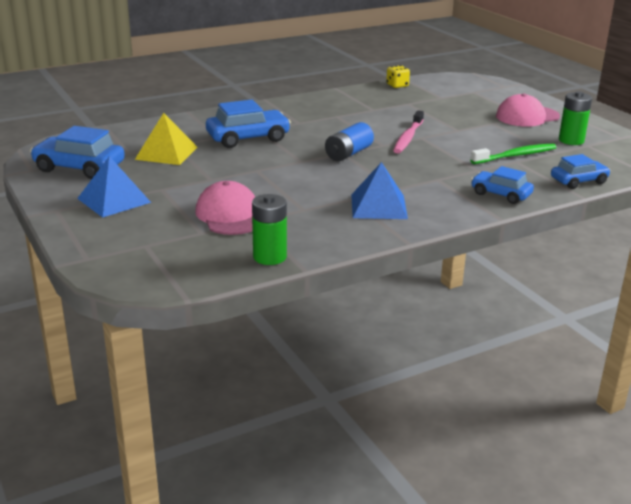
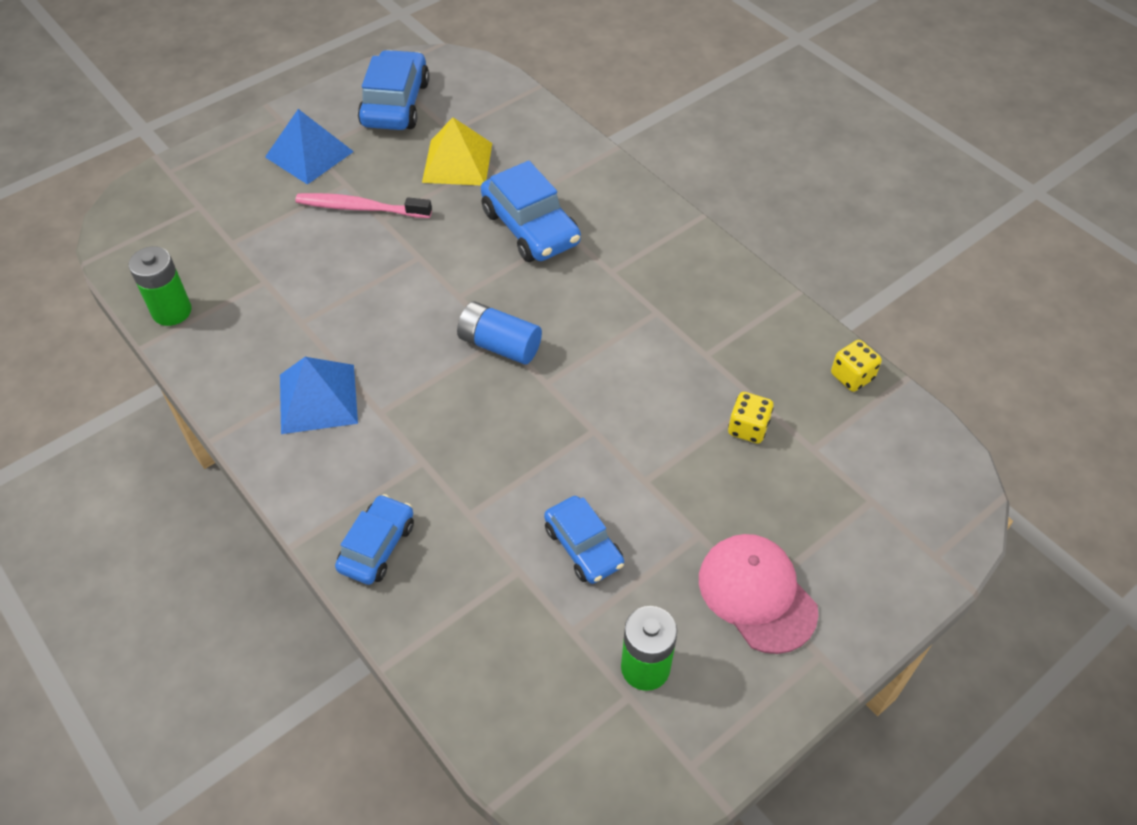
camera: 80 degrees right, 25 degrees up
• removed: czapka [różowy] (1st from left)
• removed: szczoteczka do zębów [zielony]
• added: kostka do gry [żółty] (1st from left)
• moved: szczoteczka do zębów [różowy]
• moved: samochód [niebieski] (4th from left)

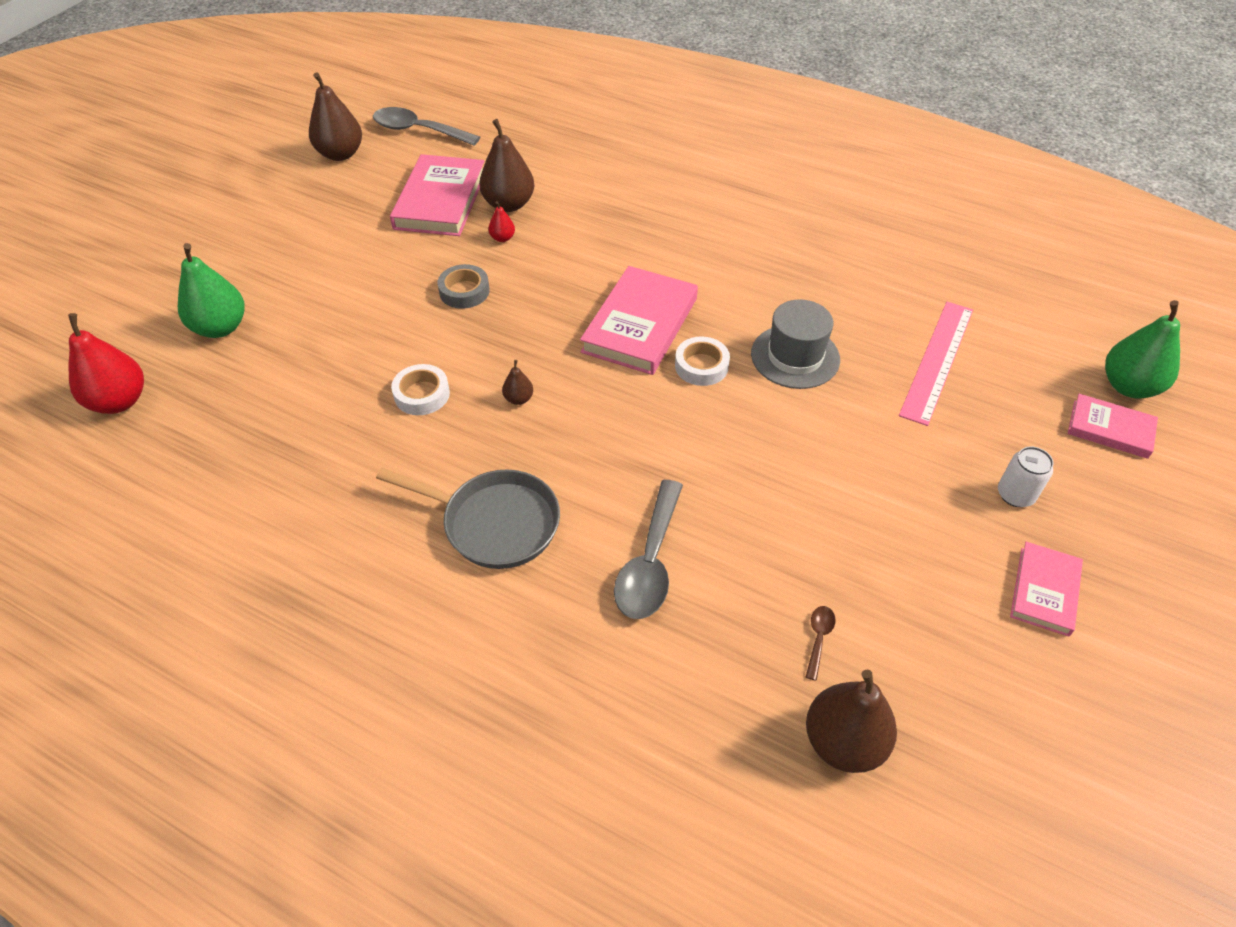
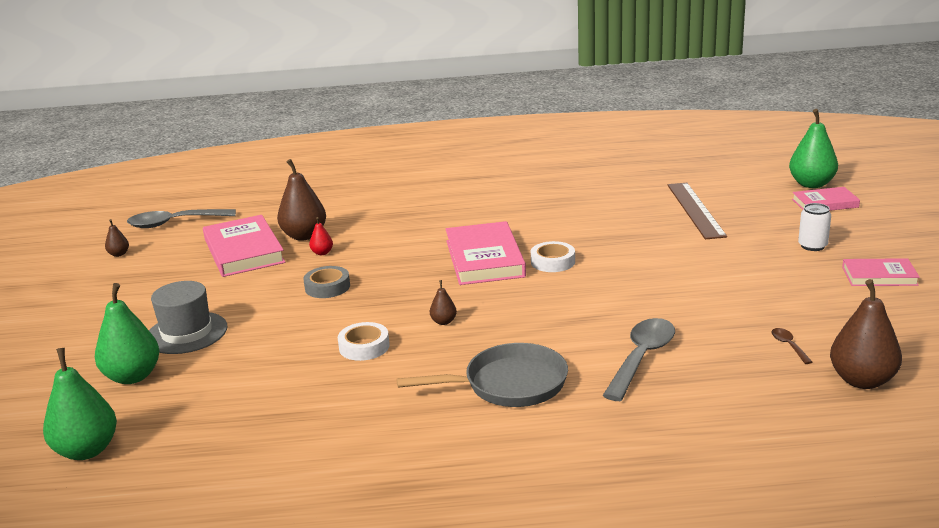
camera: 30 degrees left, 25 degrees down
• moved: kapelusz [szary]
• recoloured: gruszka [czerwony] (1st from left) to gruszka [zielony] (1st from left)
• recoloured: linijka [różowy] to linijka [brązowy]
• turned: łyżka [szary] (2nd from left) 135 degrees counterclockwise
• turned: książka [różowy] (3rd from left in the first image) 75 degrees counterclockwise
• resized: gruszka [brązowy] (1st from left) x0.47

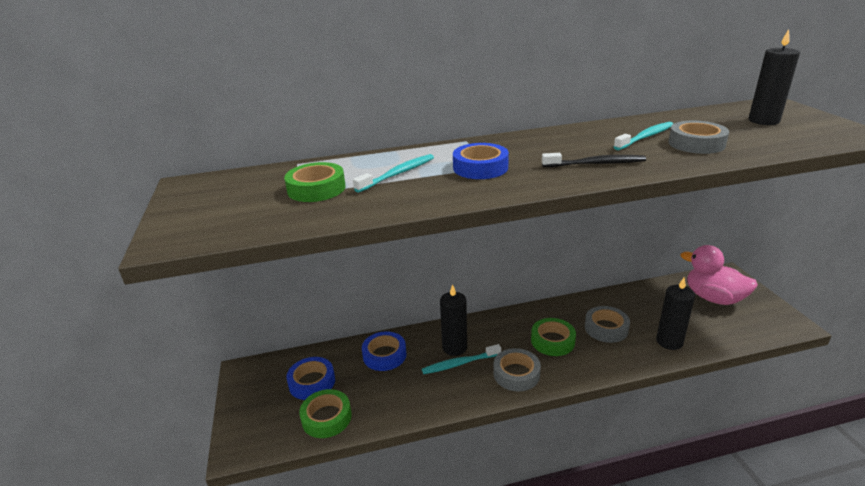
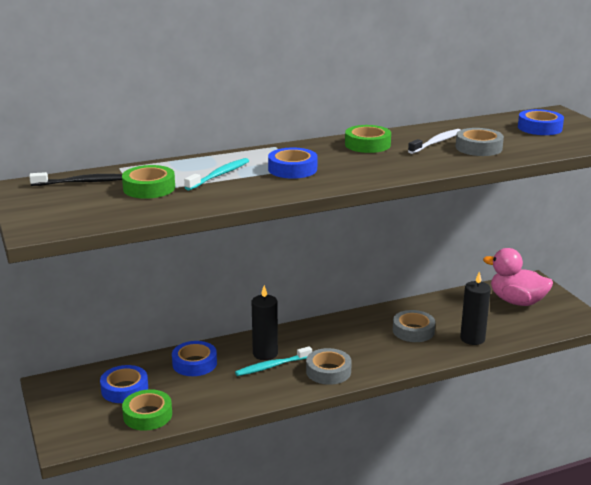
camera: 10 degrees left, 5 degrees down
• moved: taśma klejąca [zielony] (3rd from left)
• moved: szczoteczka do zębów [czarny]
• replaced: świeca [czarny] (3rd from left) to taśma klejąca [niebieski] (4th from left)
• recoloured: szczoteczka do zębów [turkusowy] (3rd from left) to szczoteczka do zębów [biały]

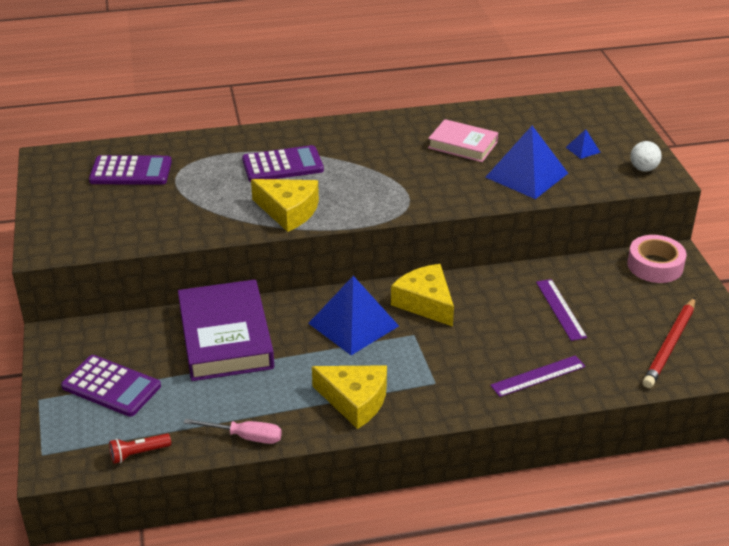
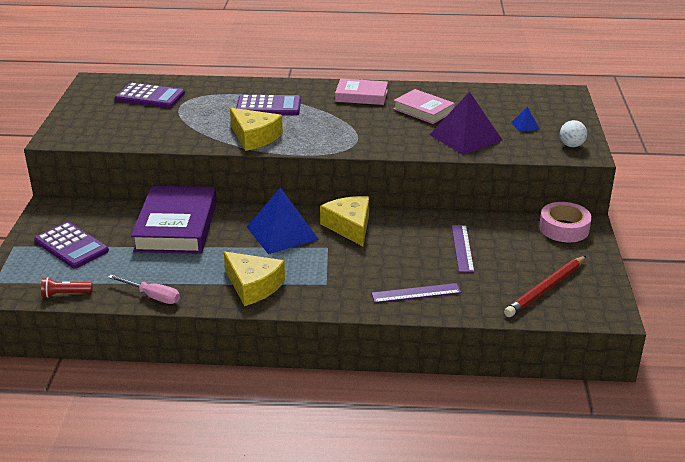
camera: 15 degrees right, 5 degrees down
• added: książka [różowy] (1st from left)
• recoloured: piramida [niebieski] (2nd from left) to piramida [fioletowy]

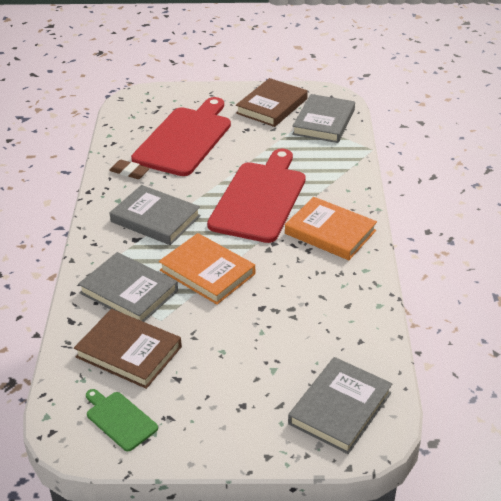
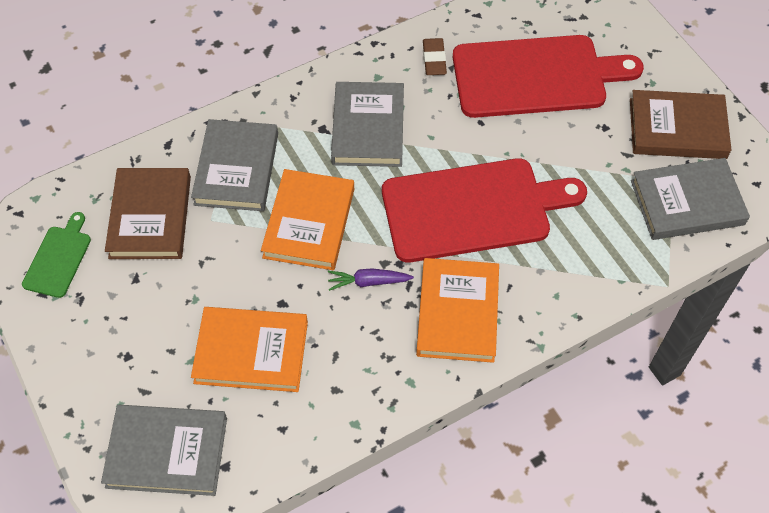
camera: 60 degrees right, 20 degrees up
• added: książka [pomarańczowy] (1st from left)
• added: marchewka [fioletowy]

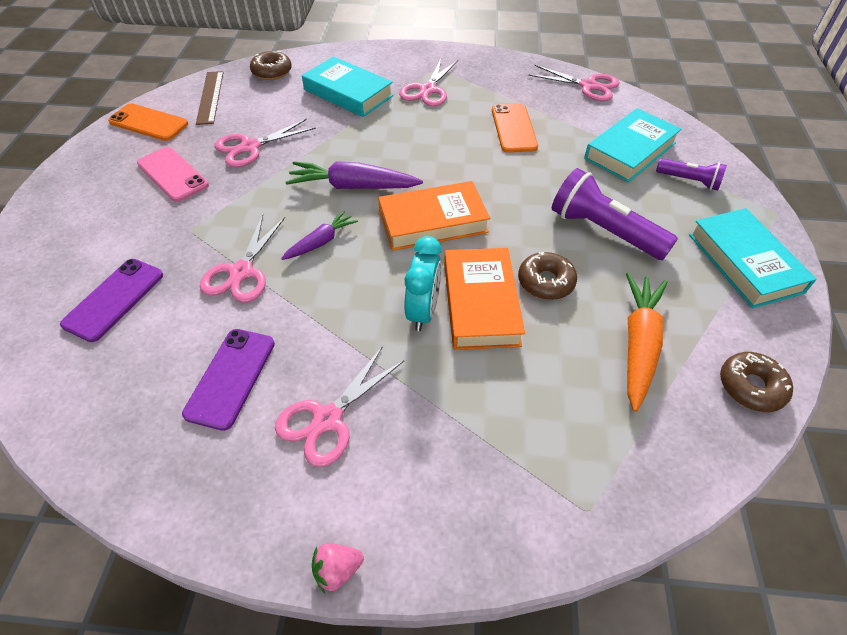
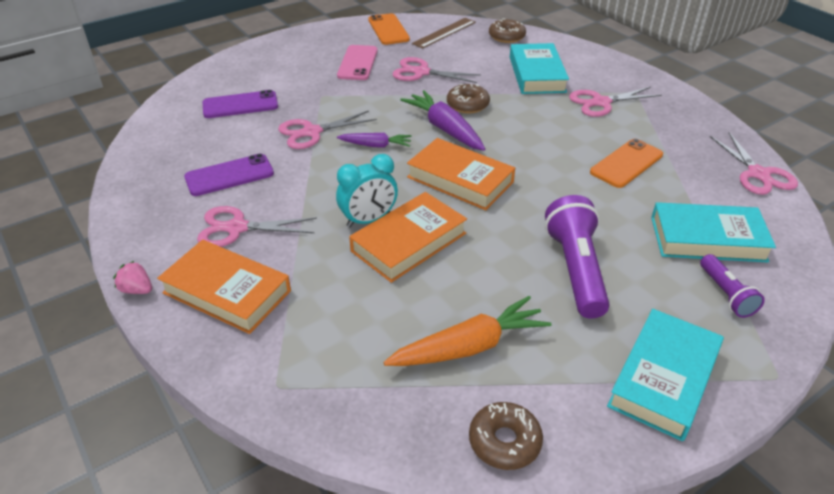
camera: 50 degrees right, 10 degrees down
• added: książka [pomarańczowy] (1st from left)
• moved: donut [brązowy] (2nd from left in the first image) to donut [brązowy] (1st from left)

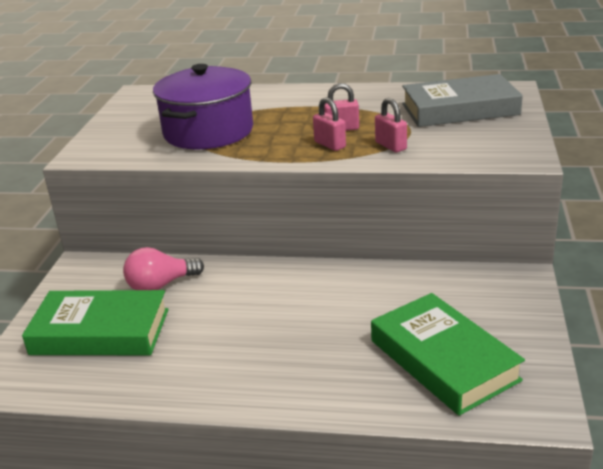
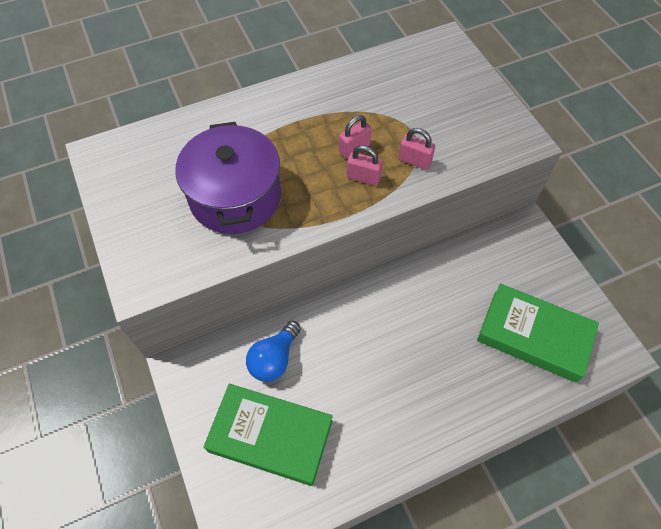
camera: 35 degrees left, 30 degrees up
• removed: książka [szary]
• recoloured: żarówka [różowy] to żarówka [niebieski]
• turned: książka [zielony] (1st from left) 45 degrees clockwise

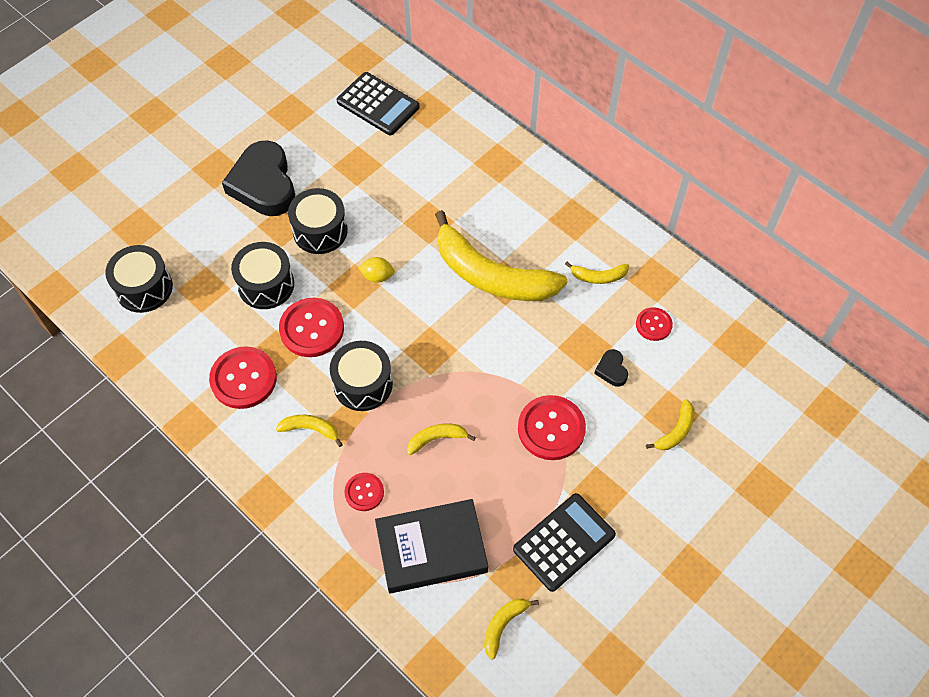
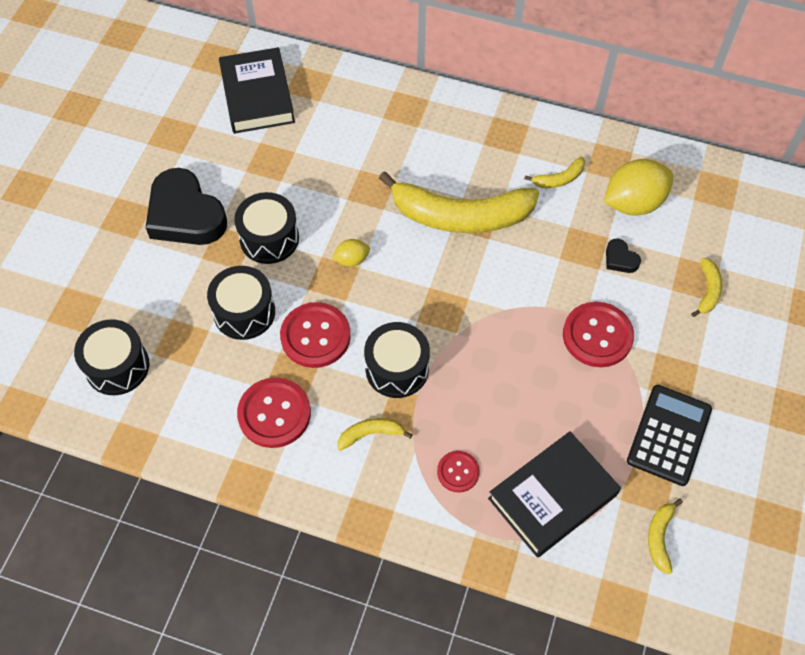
camera: 25 degrees left, 0 degrees up
• removed: banan [żółty] (2nd from left)
• replaced: kalkulator [czarny] (1st from left) to książka [czarny] (1st from left)
• replaced: guzik [czerwony] (5th from left) to cytryna [żółty] (2nd from left)

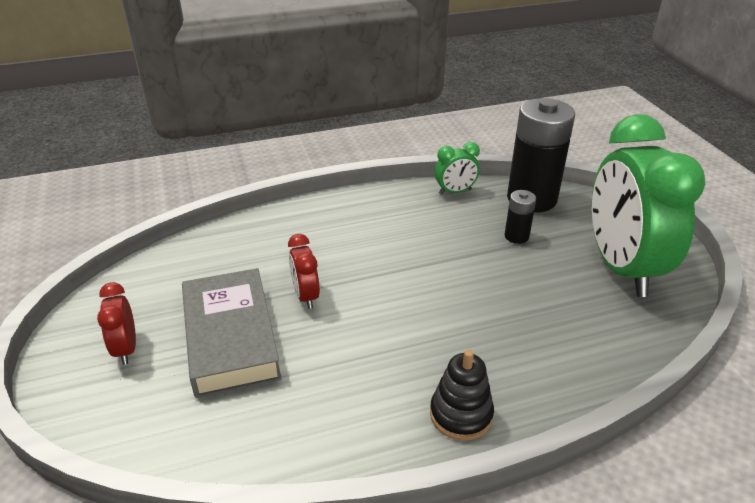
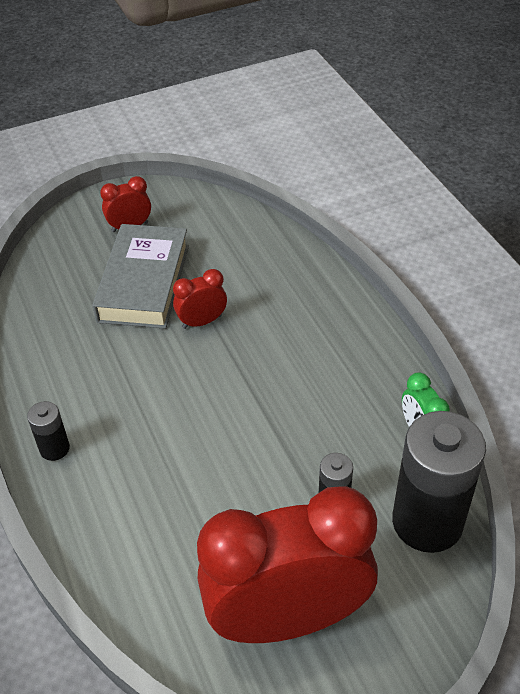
camera: 85 degrees right, 10 degrees up
• replaced: zabawka nakładanka [czarny] to bateria [czarny] (1st from left)
• recoloured: budzik [zielony] (2nd from left) to budzik [czerwony] (3rd from left)
• turned: książka [szary] 60 degrees counterclockwise

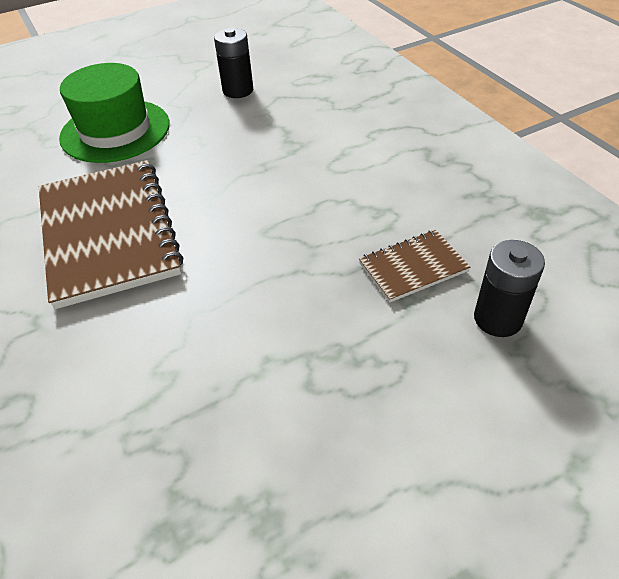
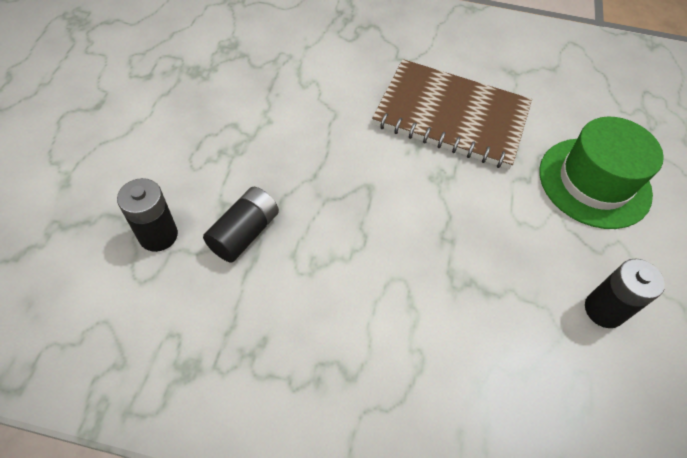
camera: 125 degrees right, 10 degrees up
• replaced: zeszyt [brązowy] (2nd from left) to bateria [czarny] (2nd from left)

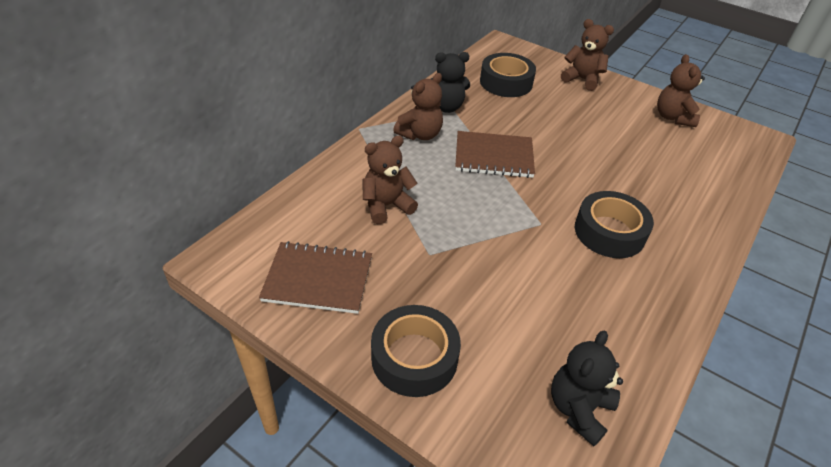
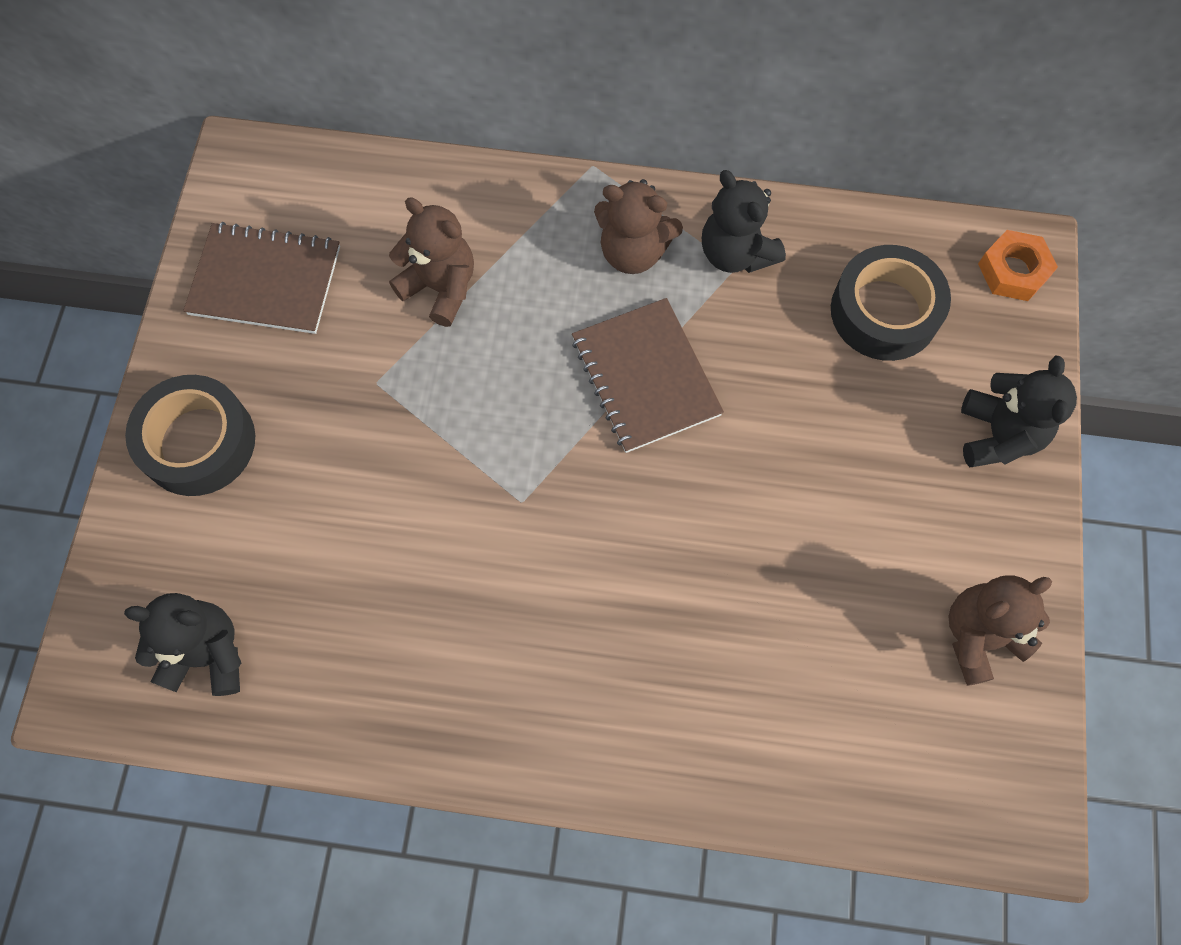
camera: 65 degrees right, 25 degrees up
• removed: taśma klejąca [czarny] (3rd from left)
• added: nakrętka [pomarańczowy]
• recoloured: miś [brązowy] (3rd from left) to miś [czarny] (3rd from left)
• turned: zeszyt [brązowy] (1st from left) 60 degrees counterclockwise

